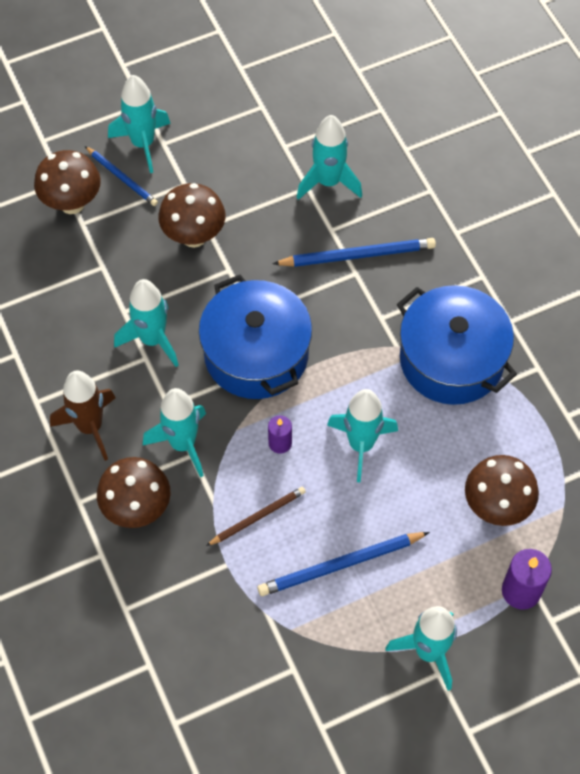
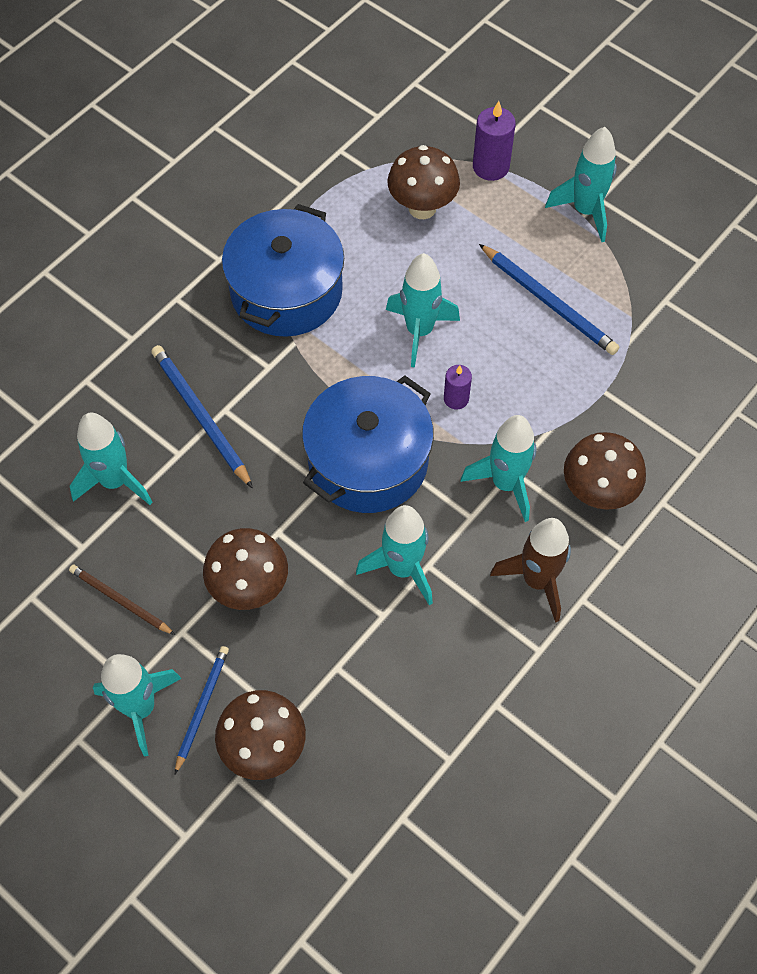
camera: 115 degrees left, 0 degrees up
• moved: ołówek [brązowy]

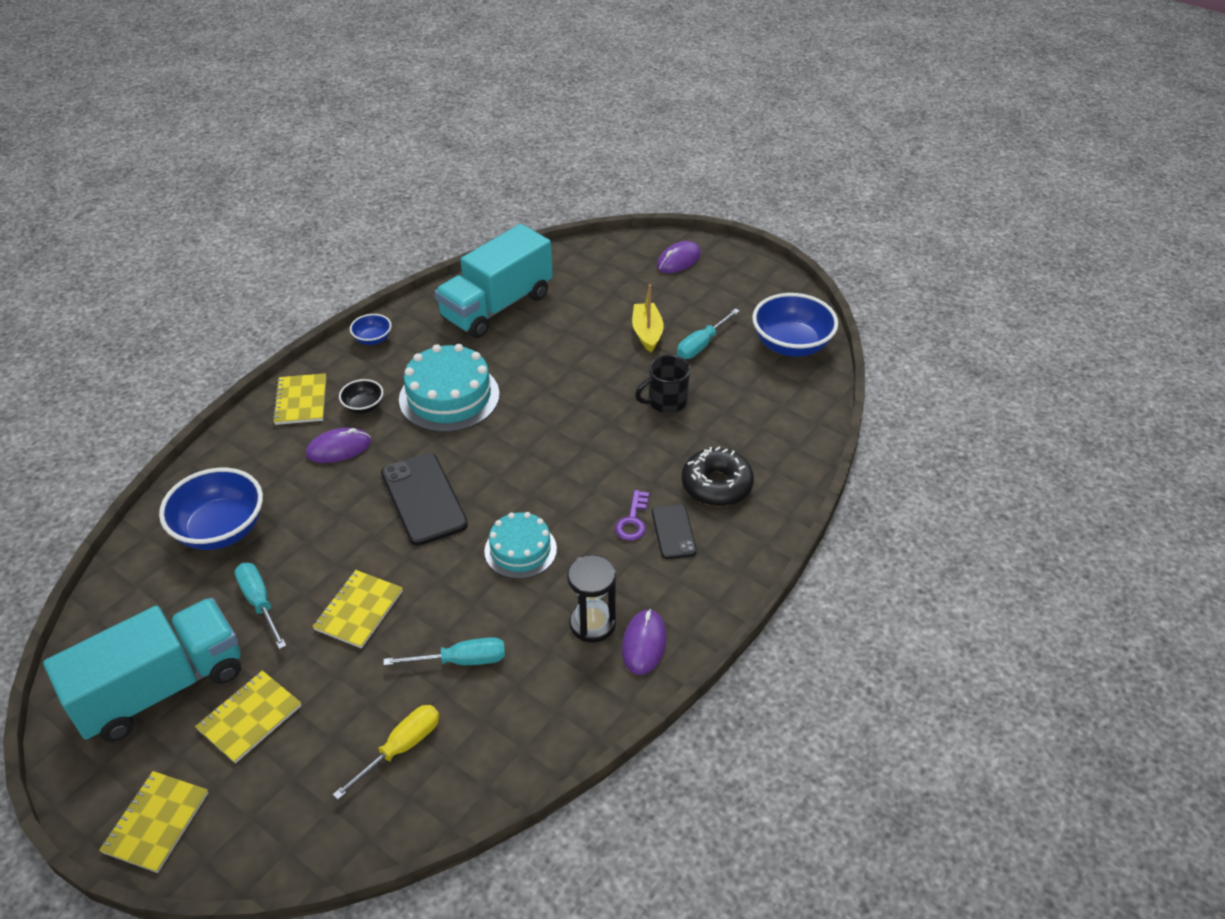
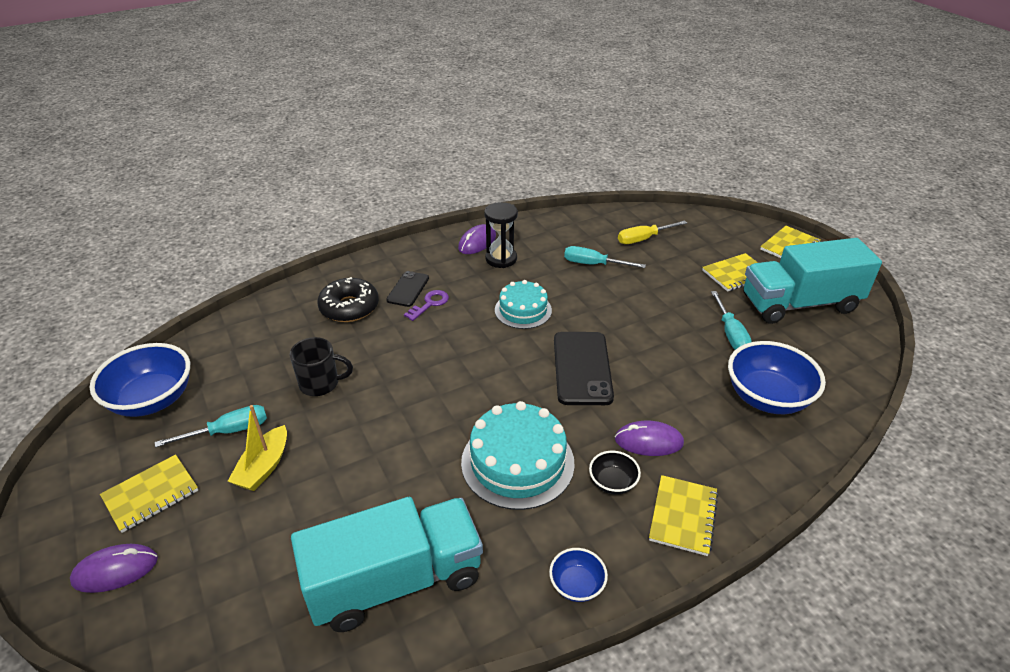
camera: 155 degrees left, 5 degrees down
• moved: zeszyt [żółty] (4th from left in the first image) to zeszyt [żółty] (1st from left)

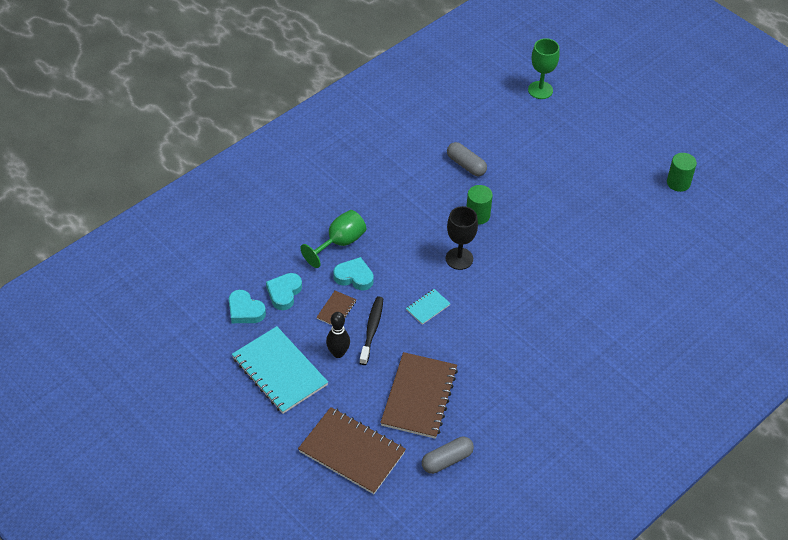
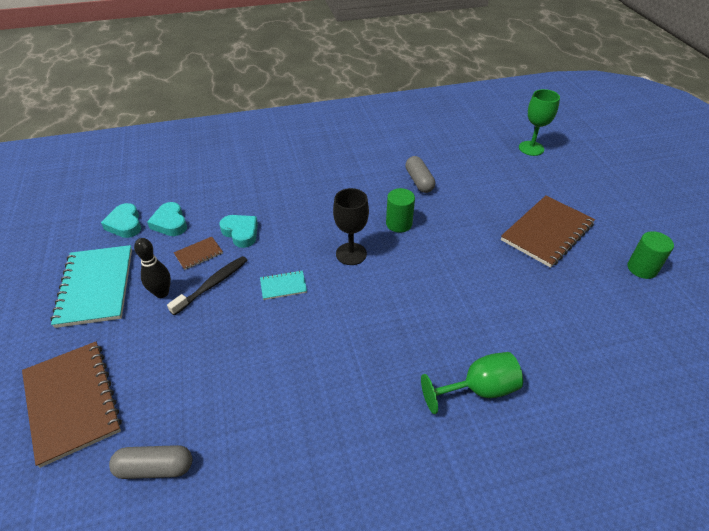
camera: 30 degrees right, 5 degrees down
• moved: kielich [zielony] (1st from left)
• moved: zeszyt [brązowy] (3rd from left)
• turned: serce [turkusowy] (2nd from left) 75 degrees counterclockwise

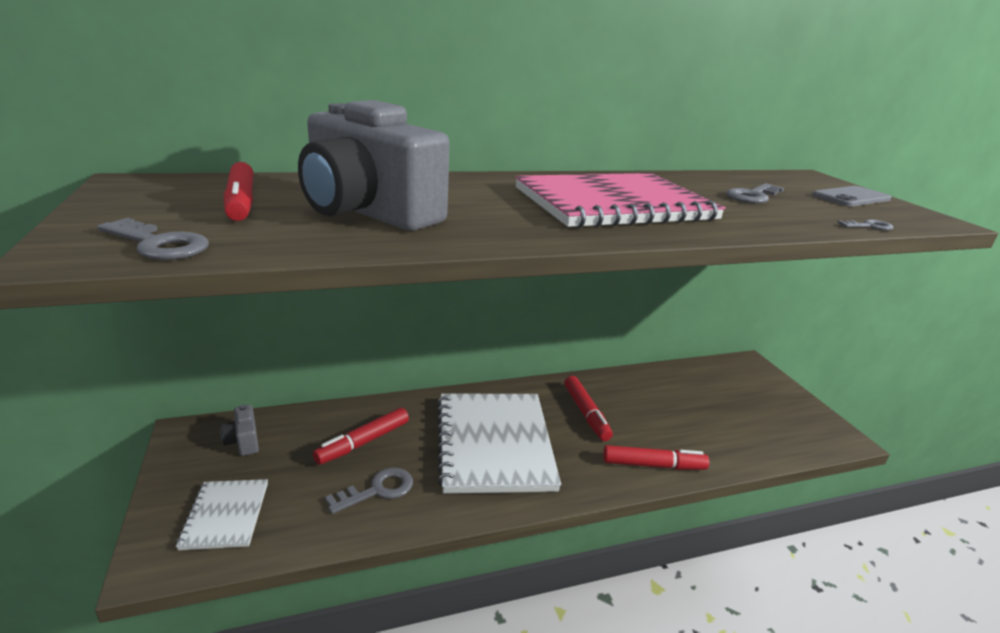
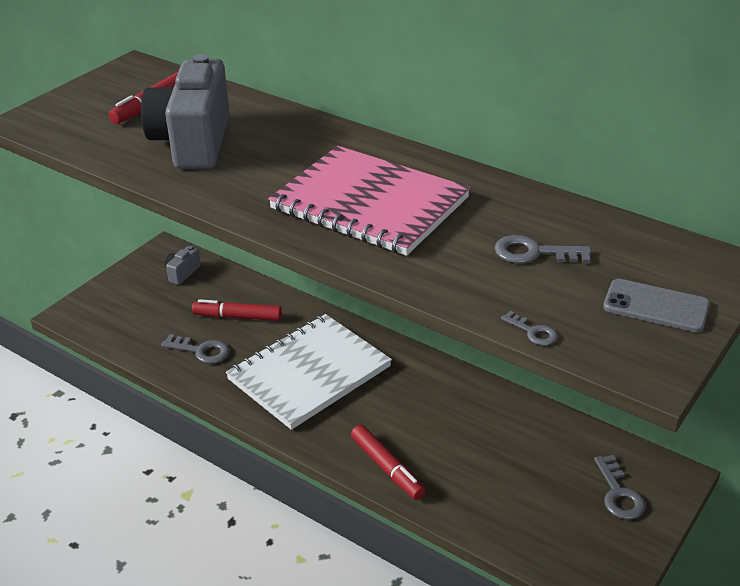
camera: 55 degrees right, 10 degrees up
• removed: zeszyt [biały] (1st from left)
• removed: flamaster [czerwony] (3rd from left)
• moved: klucz [szary] (1st from left in the first image) to klucz [szary] (4th from left)

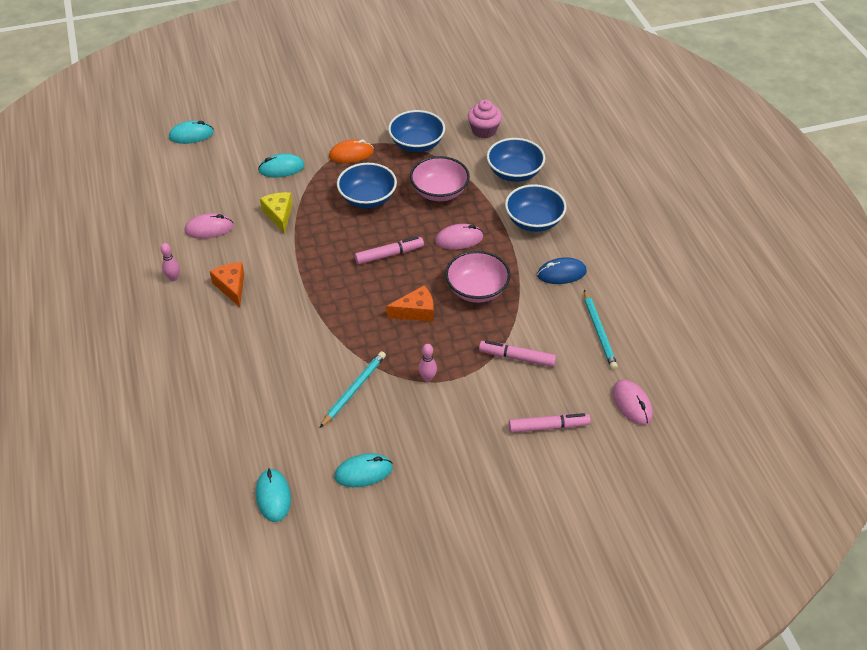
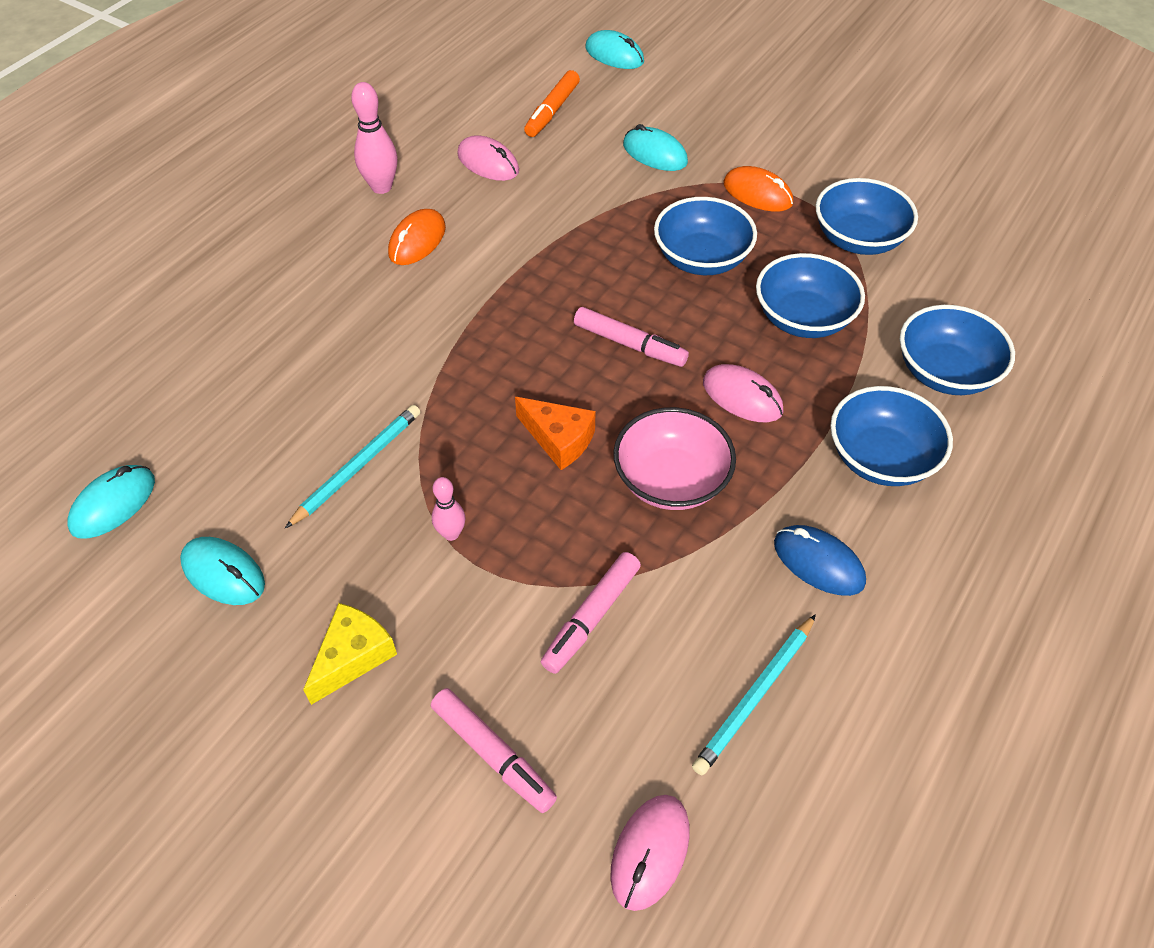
camera: 50 degrees right, 5 degrees up
• removed: muffinka [różowy]
• added: flamaster [pomarańczowy]
• moved: ser [żółty]
• replaced: ser [pomarańczowy] (1st from left) to myszka [pomarańczowy] (1st from left)
• recoloured: miska [różowy] (1st from left) to miska [niebieski] (2nd from left)
• turned: ołówek [turkusowy] (1st from left) 45 degrees counterclockwise
• turned: flamaster [różowy] (2nd from left) 120 degrees counterclockwise
• resized: kręgiel [różowy] (1st from left) x1.64

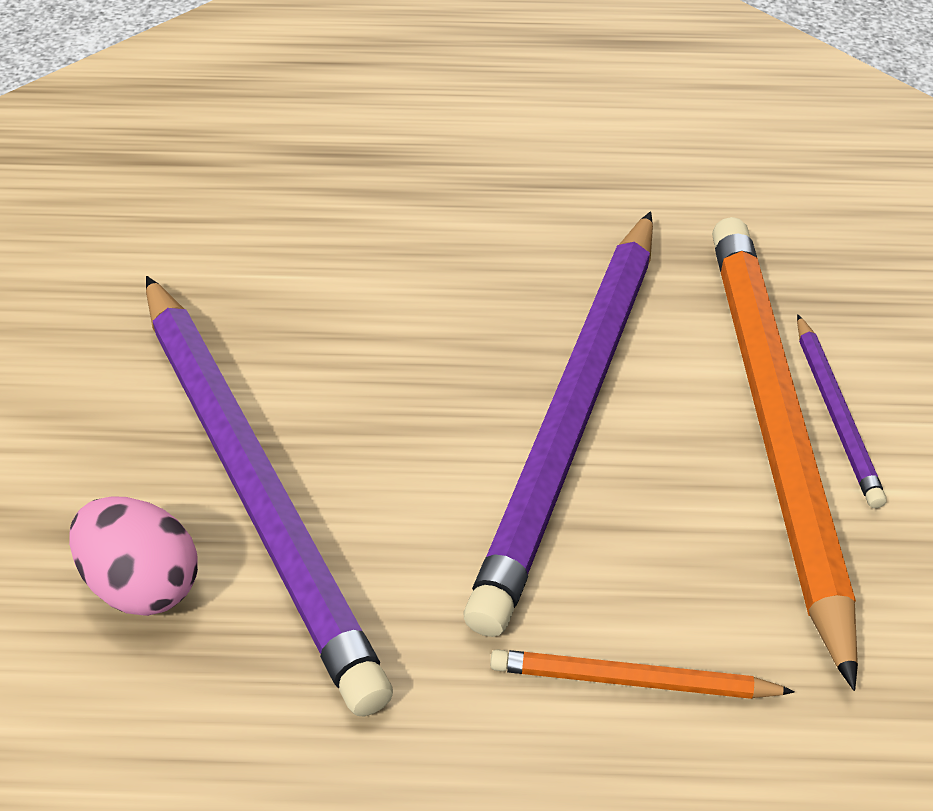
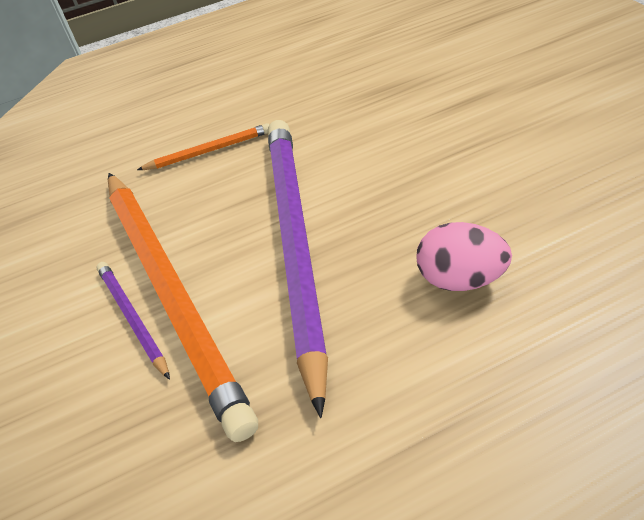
camera: 160 degrees right, 0 degrees up
• removed: ołówek [fioletowy] (1st from left)
• moved: jajko [różowy]

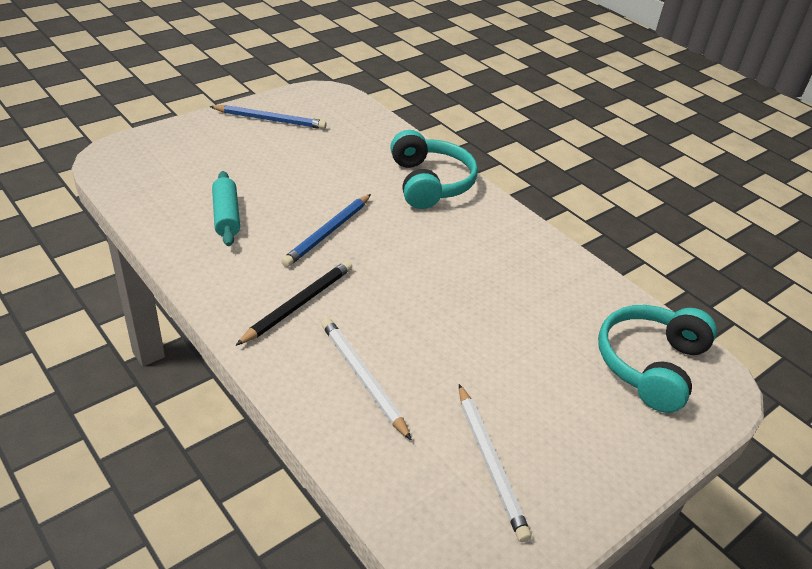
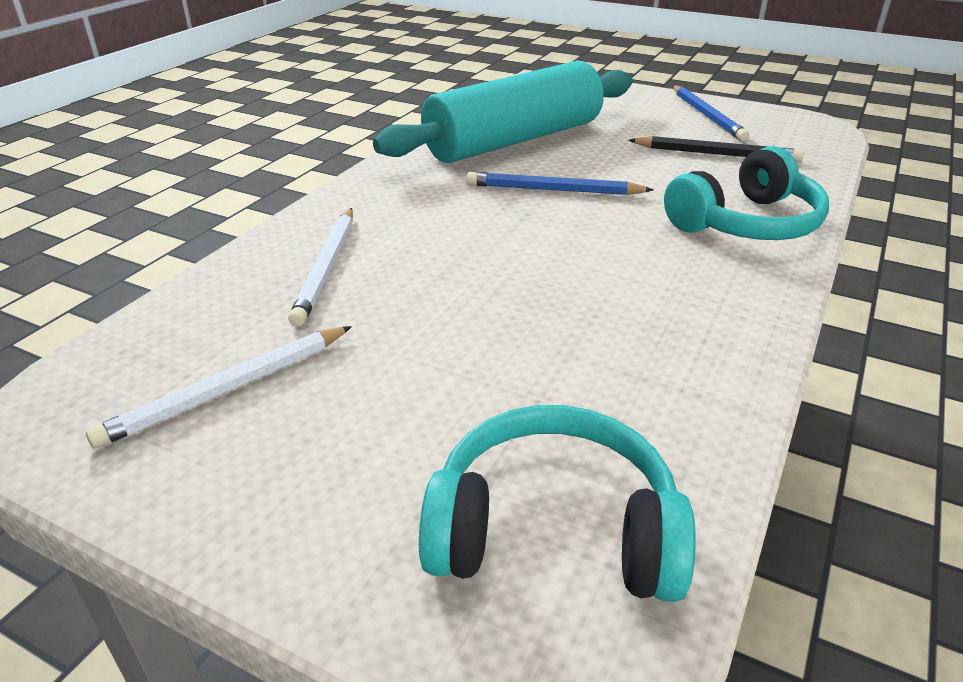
camera: 70 degrees right, 5 degrees down
• moved: ołówek [czarny]
• turned: ołówek [biały] (1st from left in the first image) 150 degrees clockwise
• resized: wałek do ciasta [turkusowy] x2.27

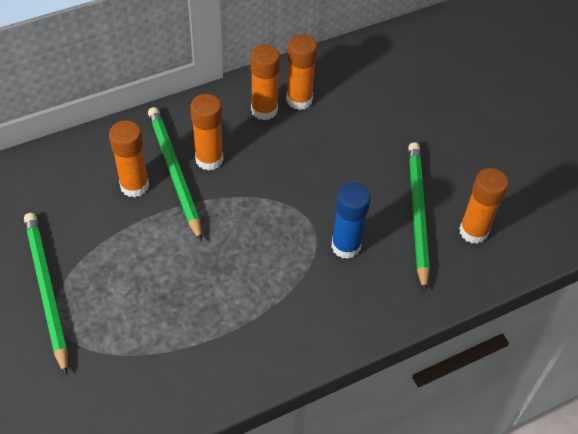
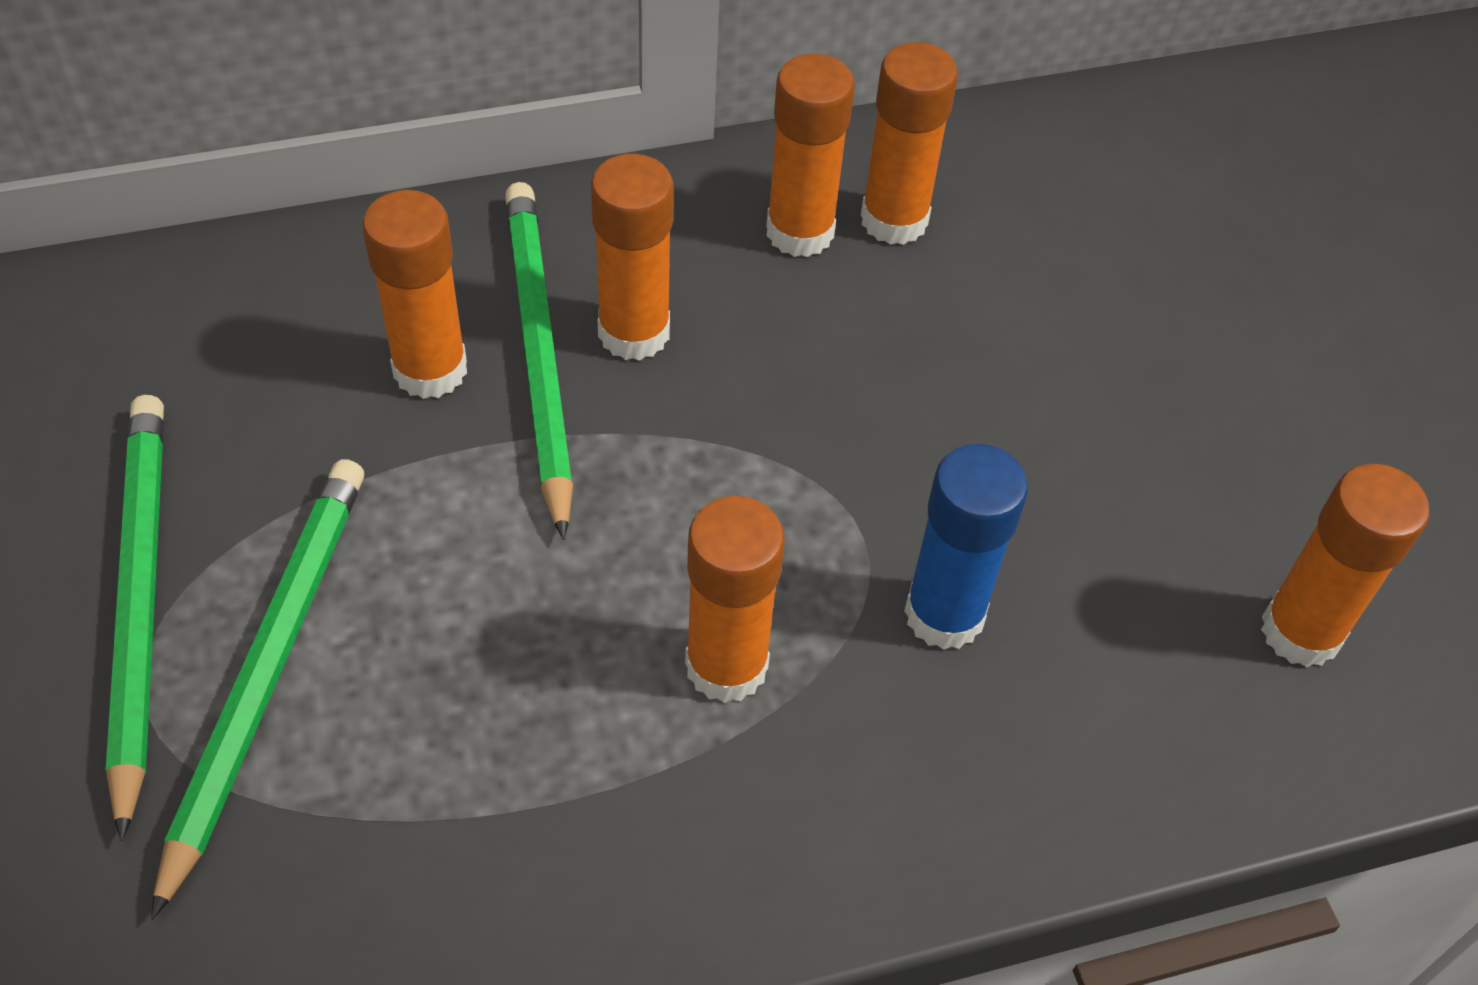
camera: 10 degrees right, 0 degrees up
• added: klej w sztyfcie [pomarańczowy] (3rd from left)
• moved: ołówek [zielony] (3rd from left in the first image) to ołówek [zielony] (2nd from left)

